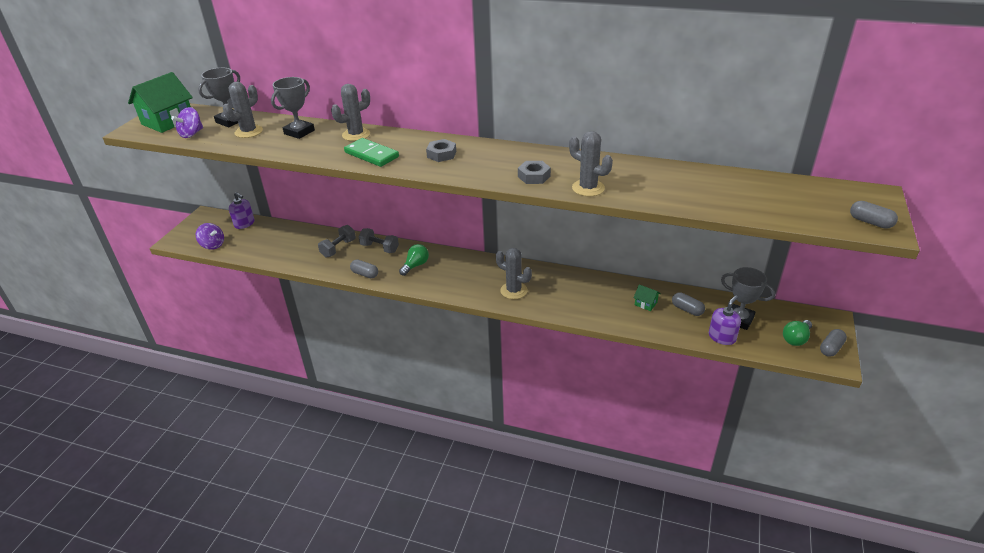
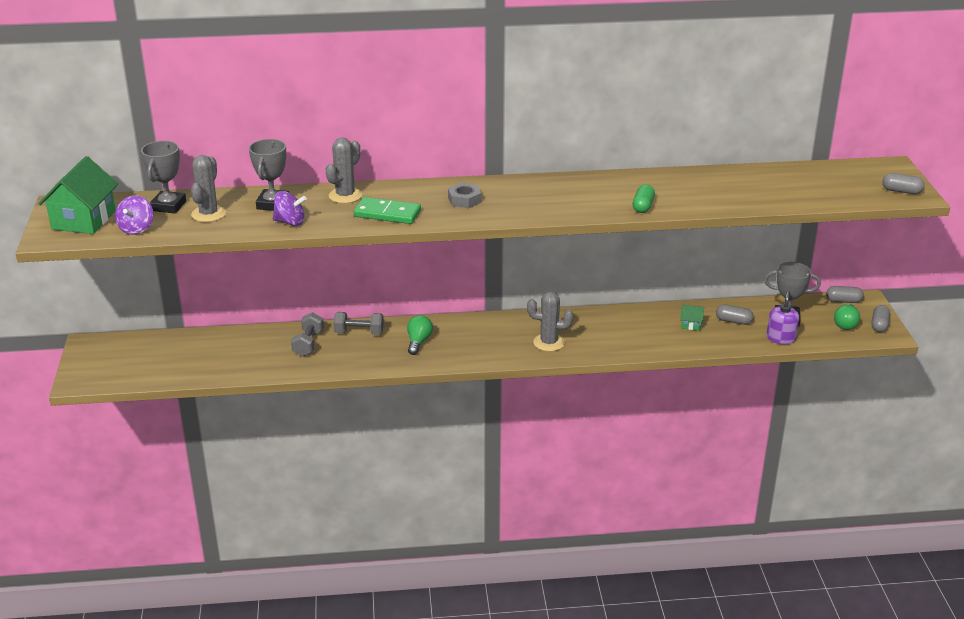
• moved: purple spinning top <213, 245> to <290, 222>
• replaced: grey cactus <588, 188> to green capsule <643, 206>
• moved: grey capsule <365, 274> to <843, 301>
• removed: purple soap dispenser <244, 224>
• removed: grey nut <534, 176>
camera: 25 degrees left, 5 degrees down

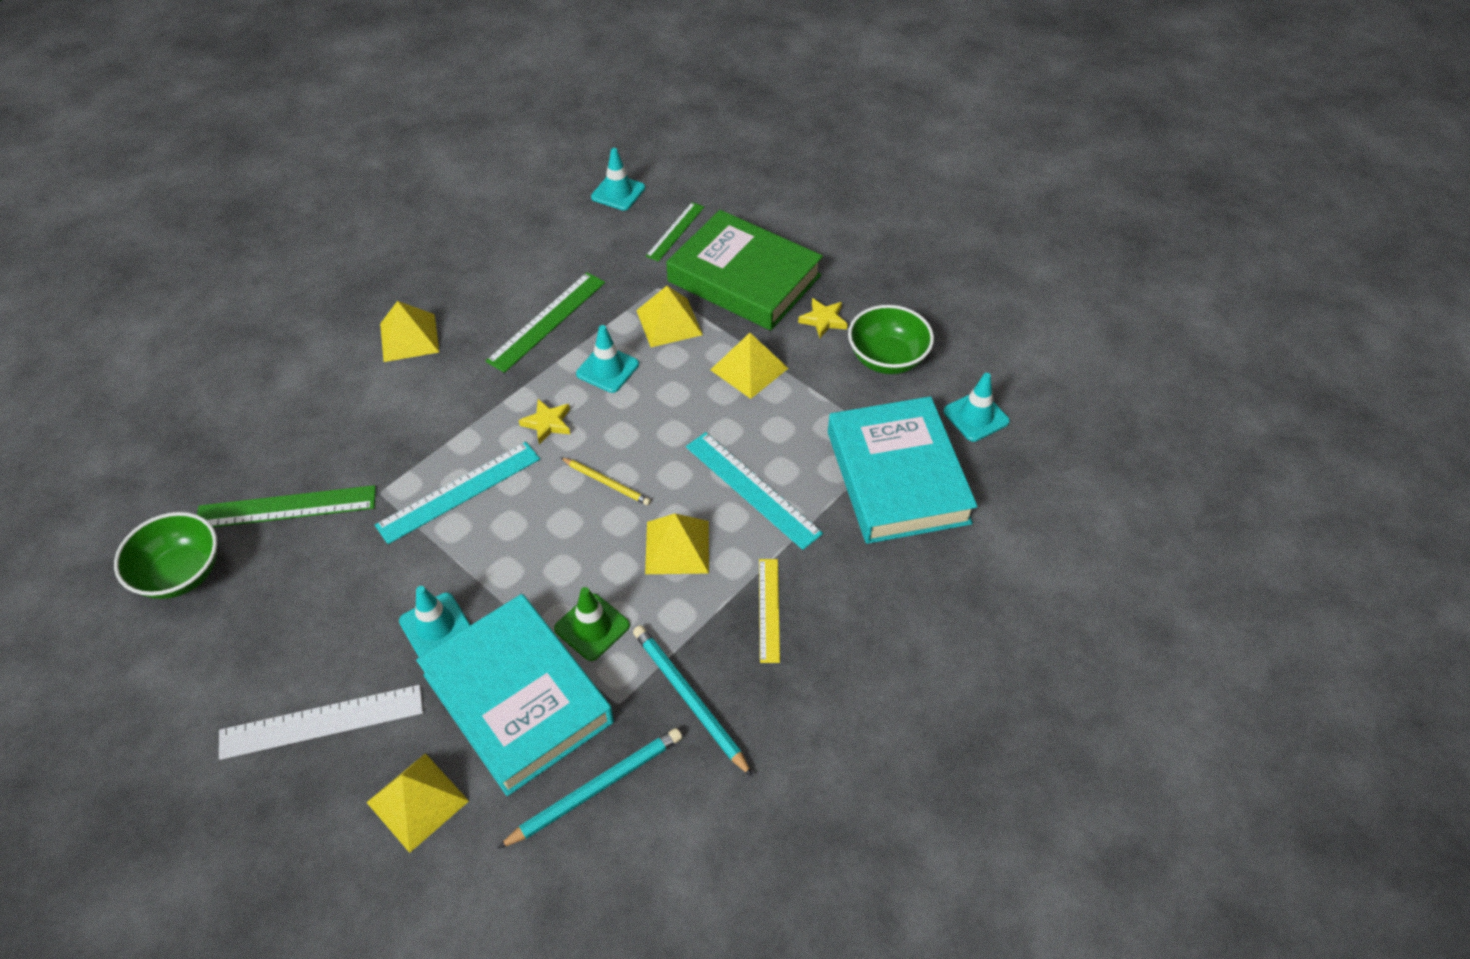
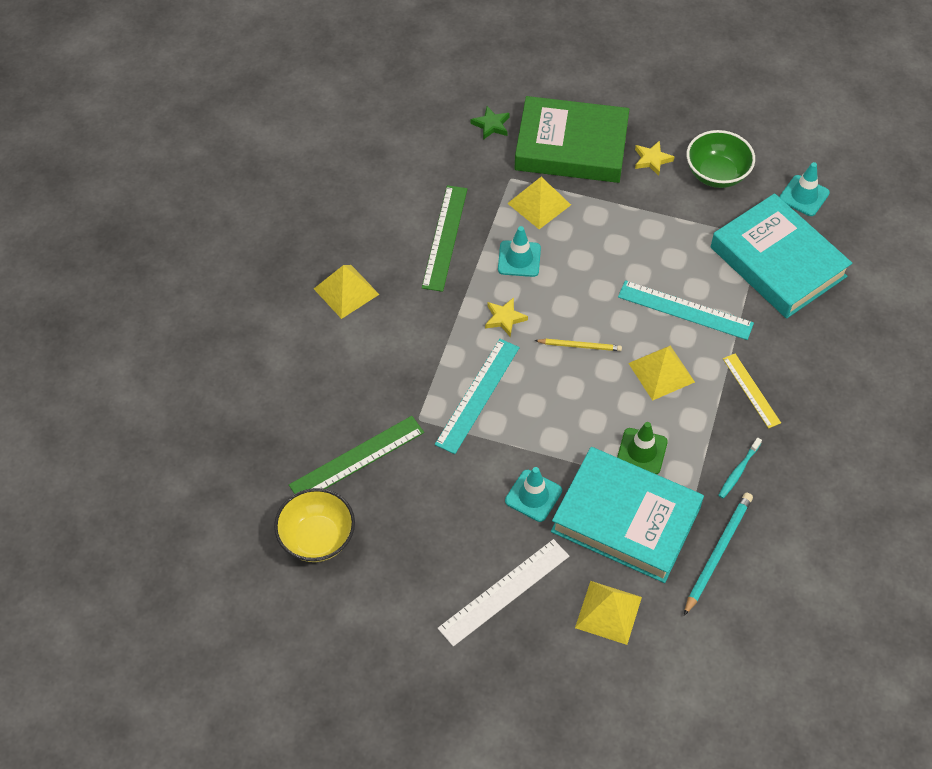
• recoloured: green bowl <181, 573> to yellow bowl <317, 538>
• replaced: green ruler <675, 231> to green star <491, 125>
• replaced: turquoise pencil <689, 699> to turquoise toothbrush <738, 471>
• removed: turquoise traffic cone <618, 192>
• removed: yellow pyramid <749, 369>
camera: 25 degrees left, 5 degrees up

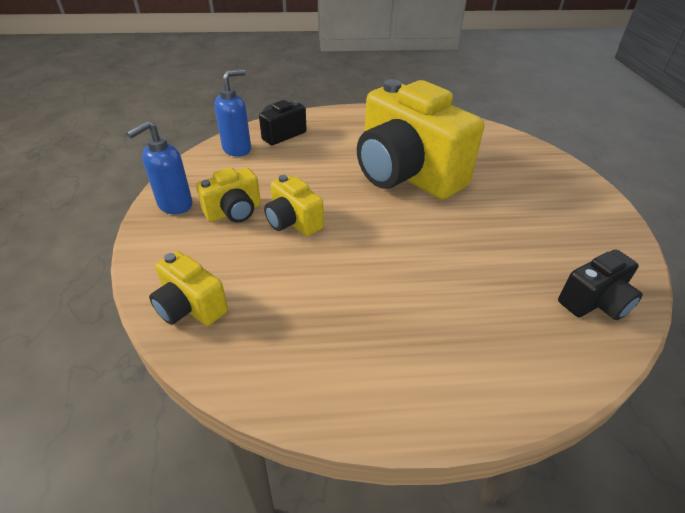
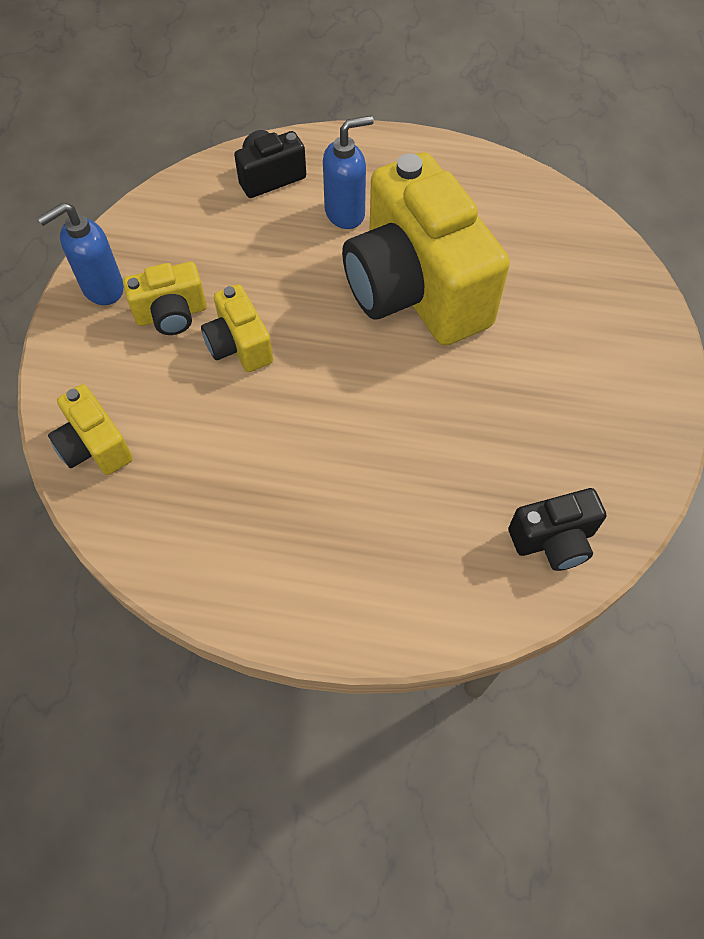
• moved: blue soap dispenser <237, 149> to <345, 213>
camera: 15 degrees right, 20 degrees up

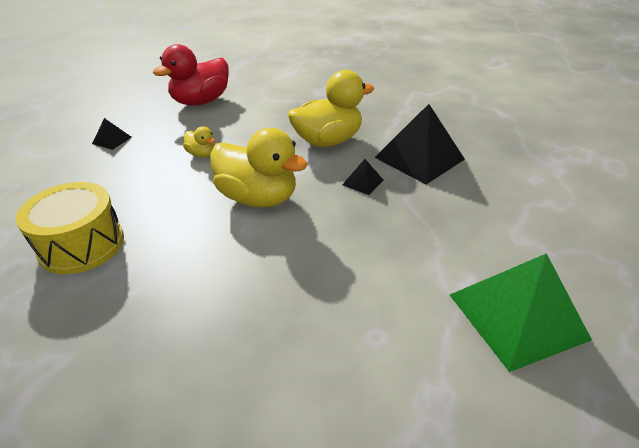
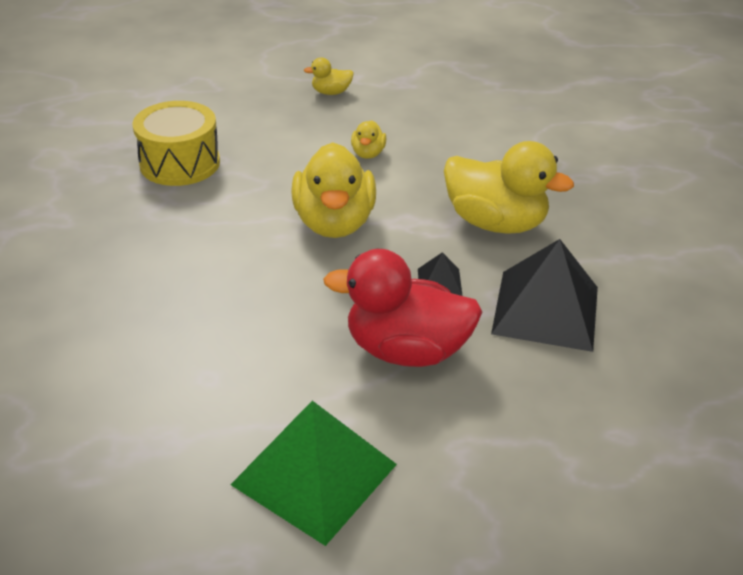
• replaced: black pyramid <112, 140> to yellow duck <331, 92>
• moved: red duck <201, 101> to <406, 350>
camera: 55 degrees right, 0 degrees up

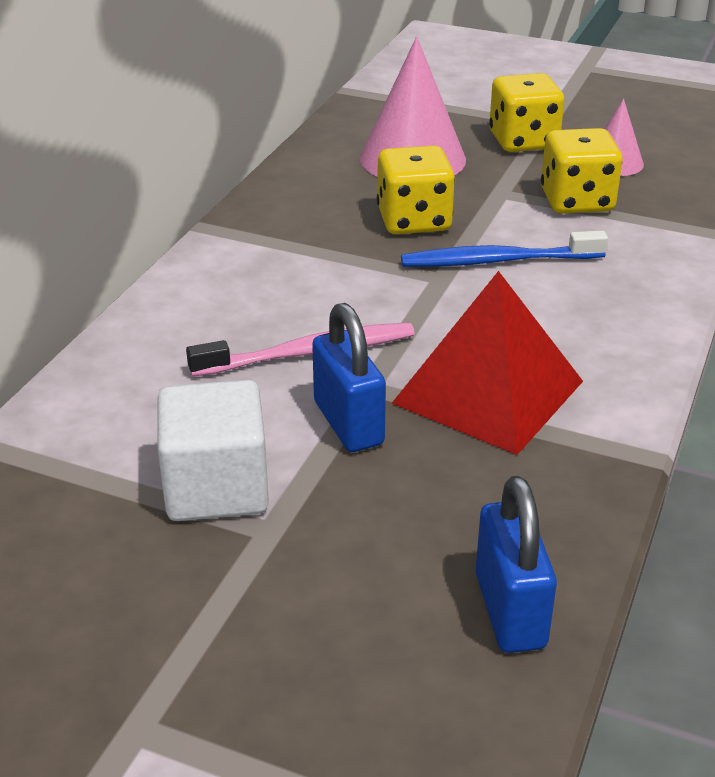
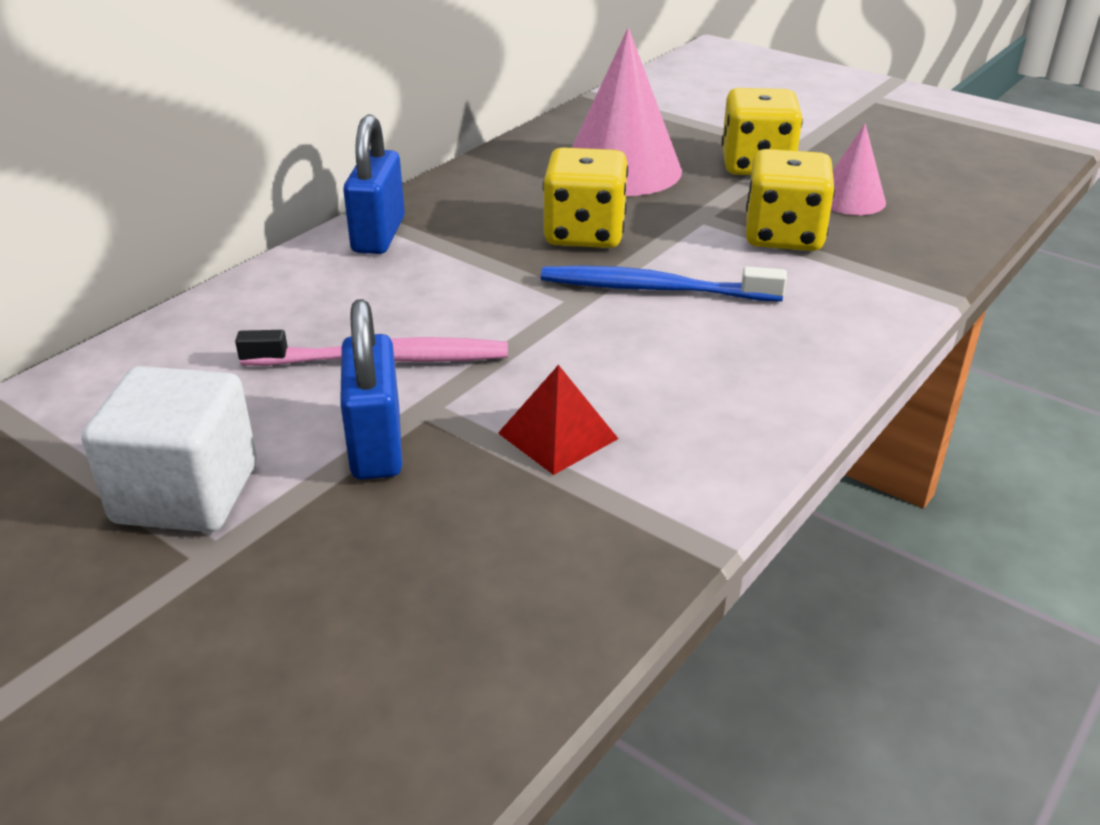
• moved: blue padlock <510, 610> to <378, 235>
• resized: red pyramid <488, 392> = <558, 435> x0.50
camera: 15 degrees right, 0 degrees up

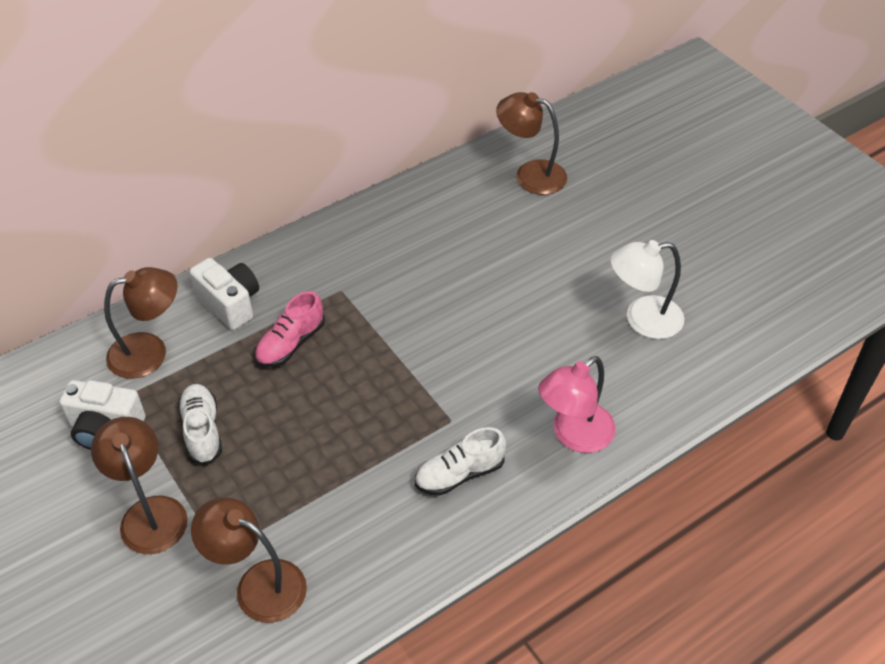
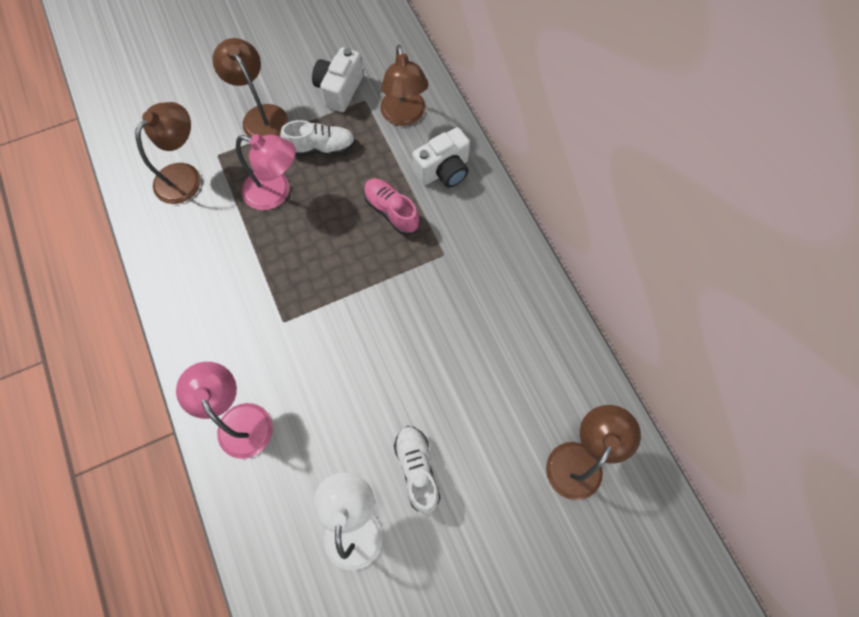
• turned: brown lamp <150, 513> = <261, 116> 105 degrees counterclockwise
• added: pink lamp <276, 192>
• moved: white shoe <459, 474> to <417, 469>
camera: 100 degrees right, 20 degrees up

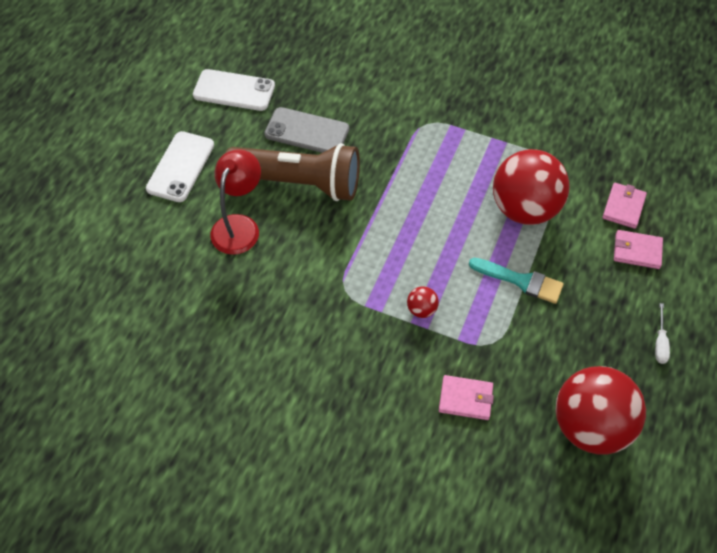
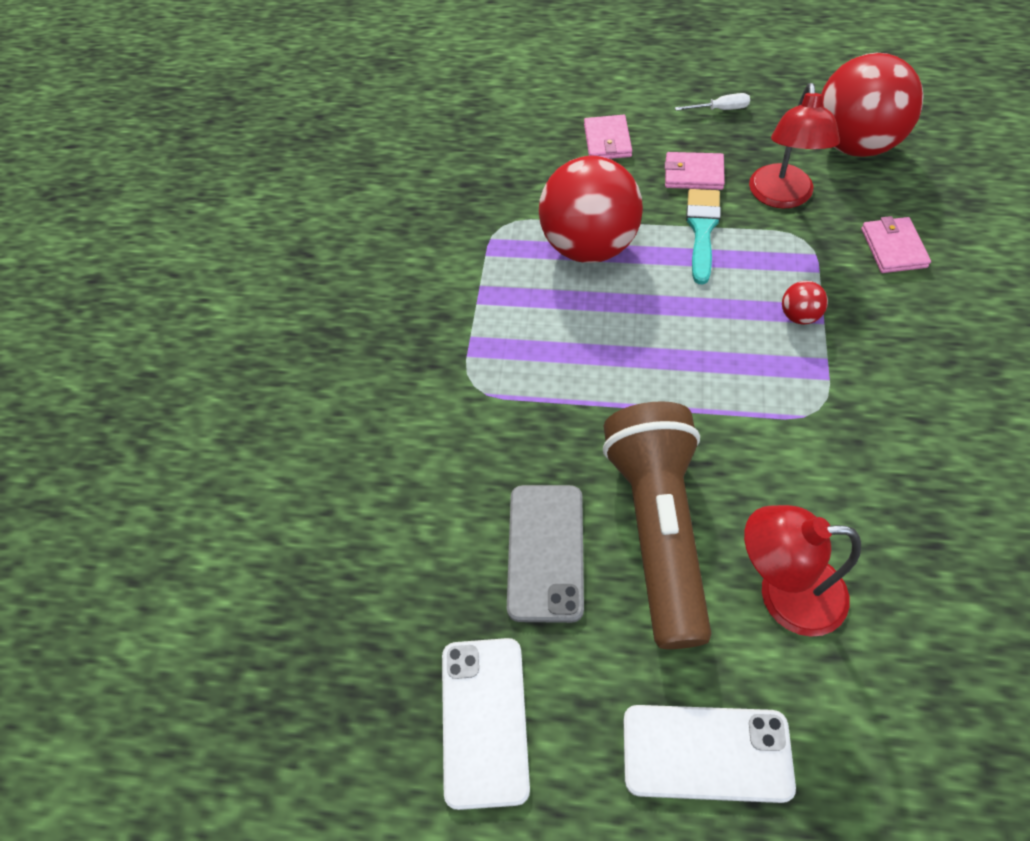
• moved: pink wallet <623, 207> to <693, 174>
• added: red lamp <781, 197>
camera: 100 degrees left, 0 degrees up

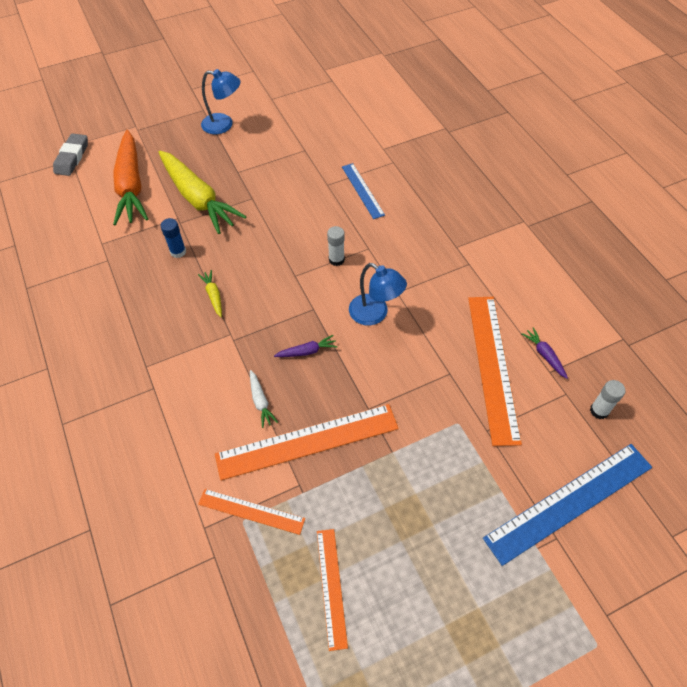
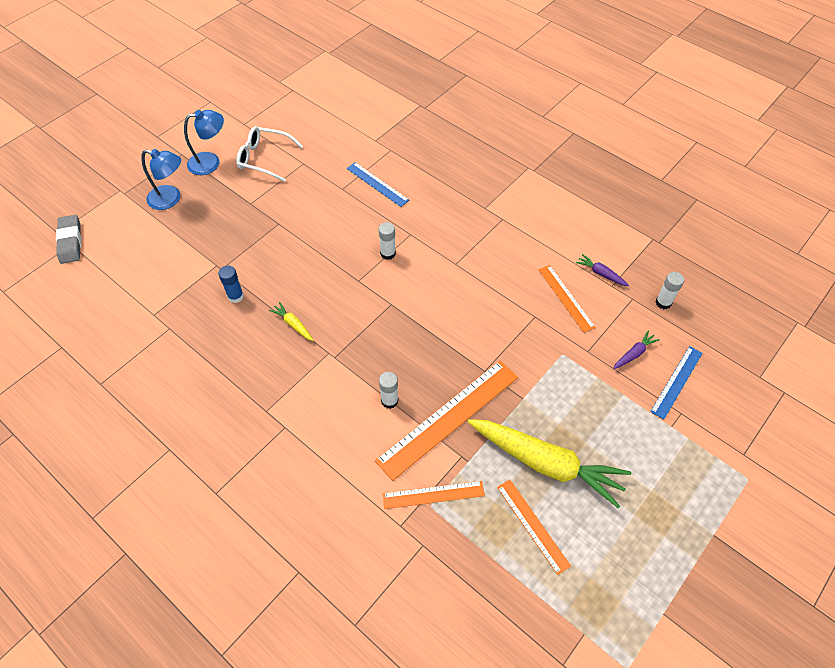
• moved: blue lamp <375, 314> to <170, 199>
• added: white glasses <264, 158>
• replaced: white carrot <260, 401> to white glue stick <389, 401>
• moved: yellow carrot <198, 198> to <546, 464>
• resized: orange ruler <492, 366> = <566, 298> x0.56
• moved: purple carrot <307, 351> to <634, 354>
• resized: blue ruler <569, 502> = <676, 382> x0.56
• removed: orange carrot <131, 186>
camera: 25 degrees left, 0 degrees up

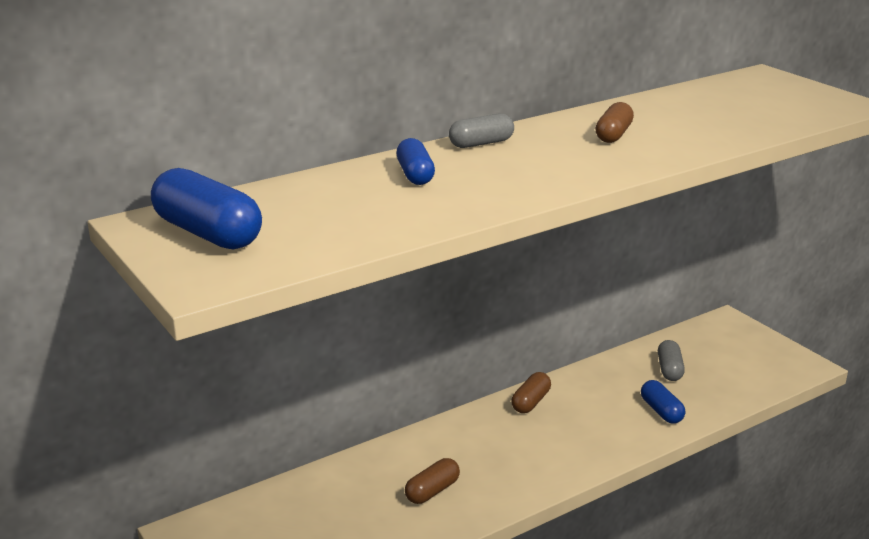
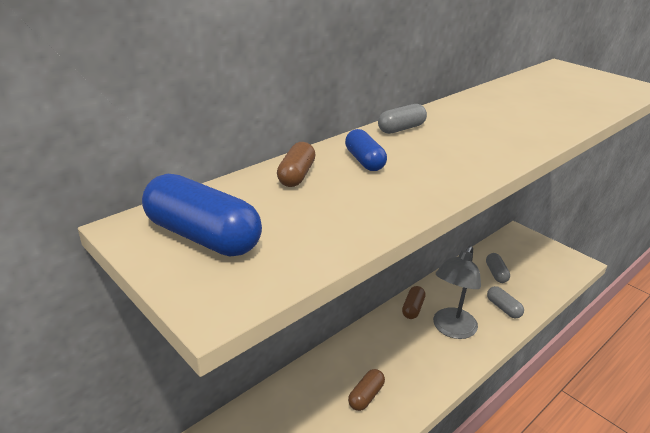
• moved: brown capsule <613, 135> to <296, 175>
• added: grey lamp <451, 329>
• recoloured: blue capsule <661, 411> to grey capsule <503, 308>
camera: 10 degrees left, 5 degrees up

